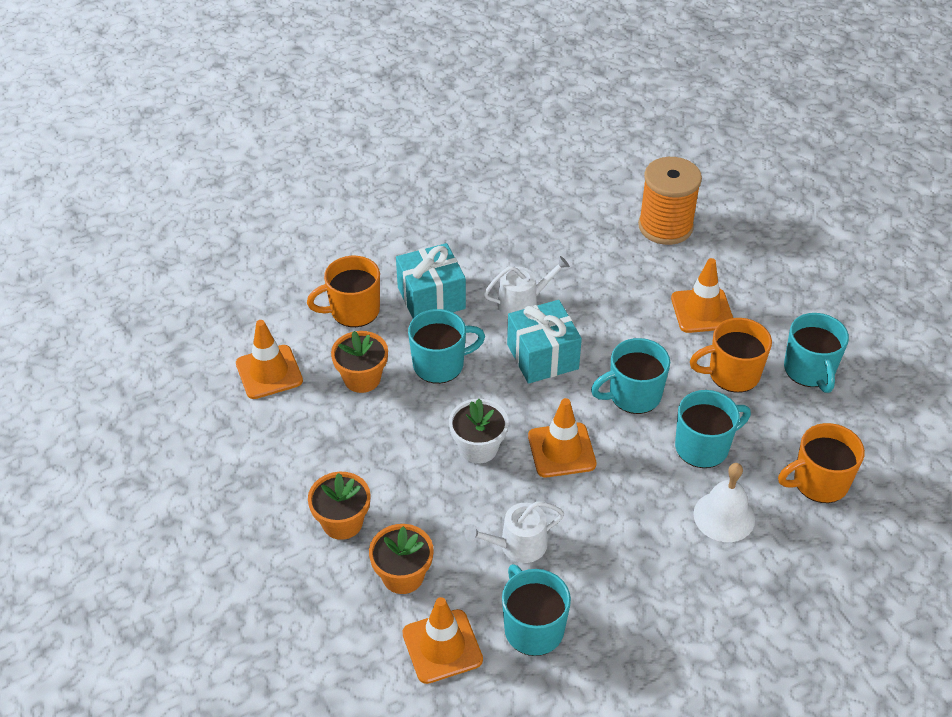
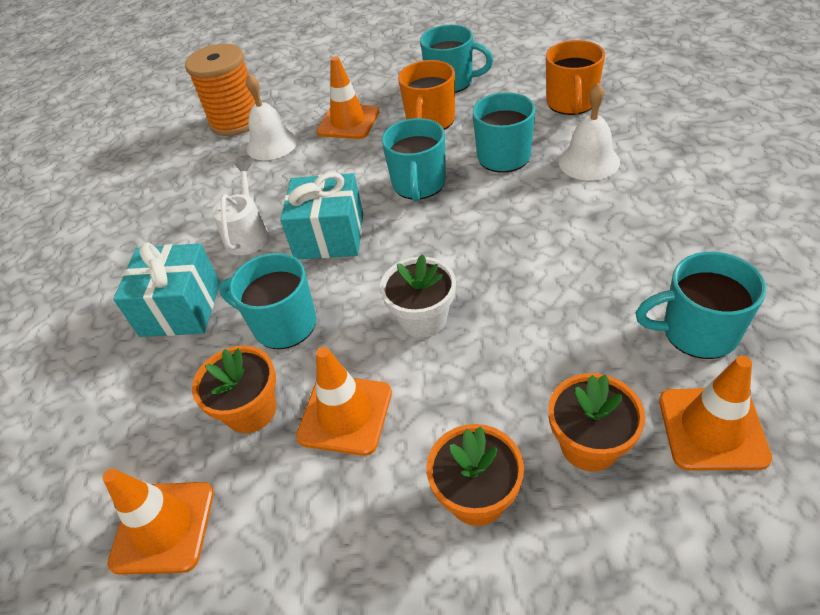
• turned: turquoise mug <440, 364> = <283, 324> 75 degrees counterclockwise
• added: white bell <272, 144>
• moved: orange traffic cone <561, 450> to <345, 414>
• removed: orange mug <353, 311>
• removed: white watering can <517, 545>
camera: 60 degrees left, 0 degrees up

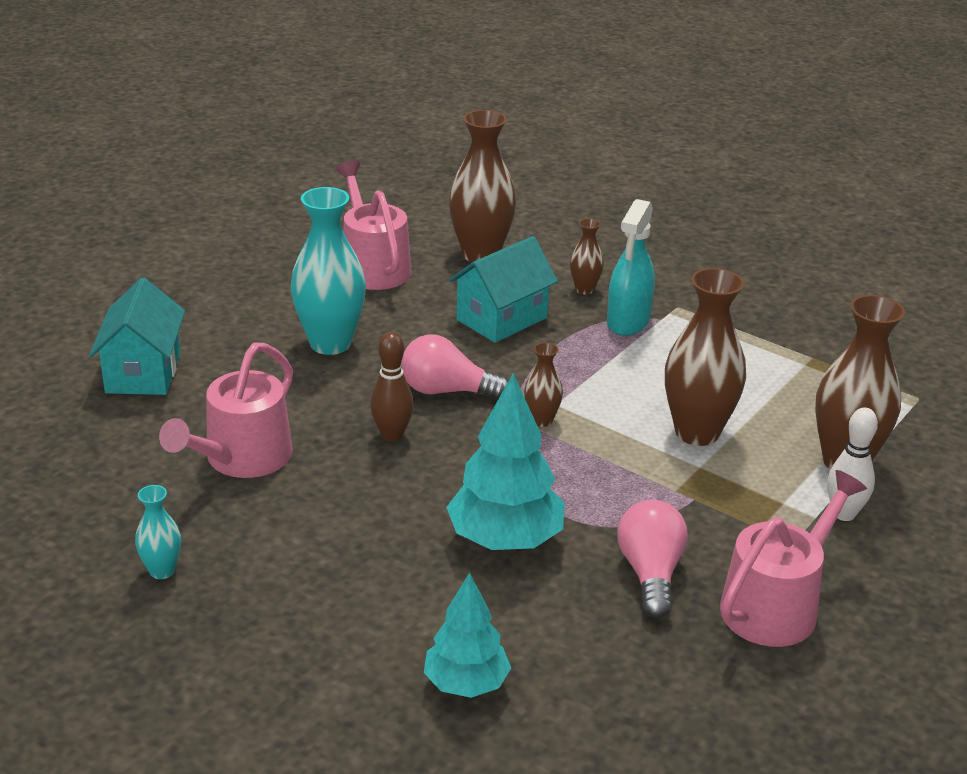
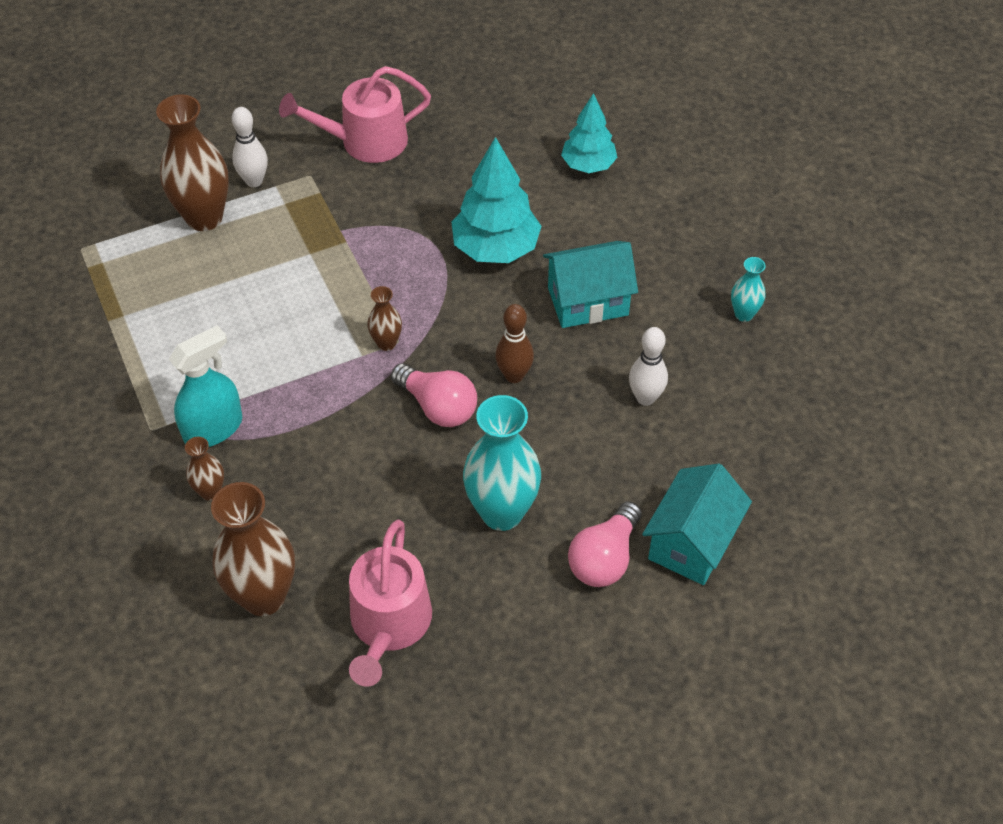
• moved: turquoise house <501, 319> to <588, 301>
• moved: pink light bulb <650, 573> to <604, 558>
• replaced: pink watering can <242, 458> to white bowling pin <645, 398>
• removed: brown vase <697, 432>
camera: 150 degrees left, 20 degrees up

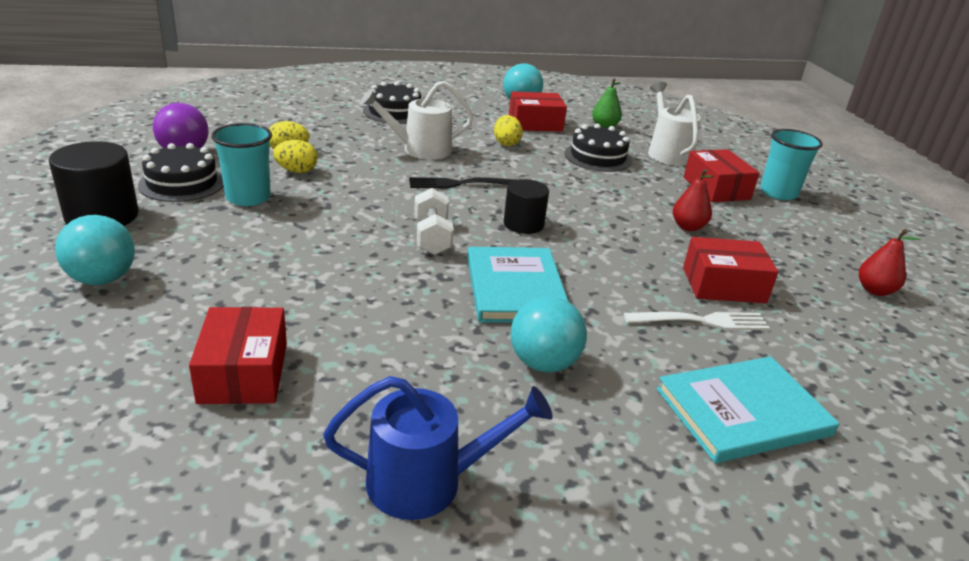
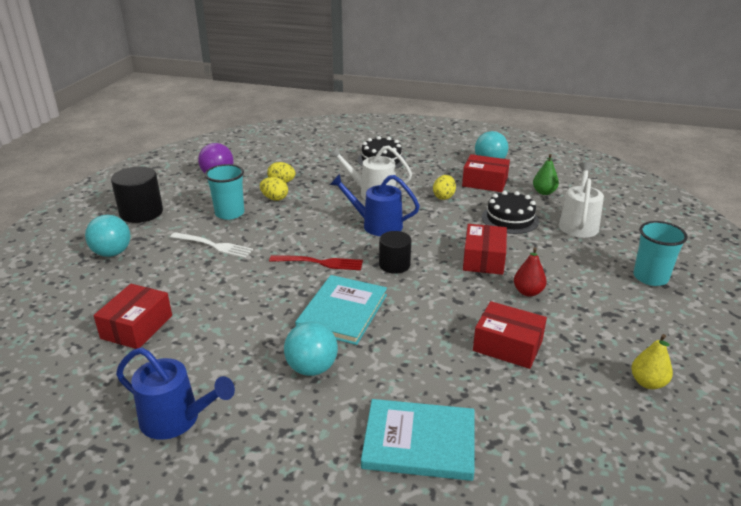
• moved: white fork <702, 321> to <214, 245>
• replaced: white dumbbell <432, 237> to red fork <320, 263>
• replaced: black fork <460, 184> to blue watering can <377, 225>
• moved: red box <716, 188> to <483, 259>
• recoloured: red pear <875, 290> to yellow pear <648, 382>
• removed: black cake <182, 183>
camera: 30 degrees right, 0 degrees up

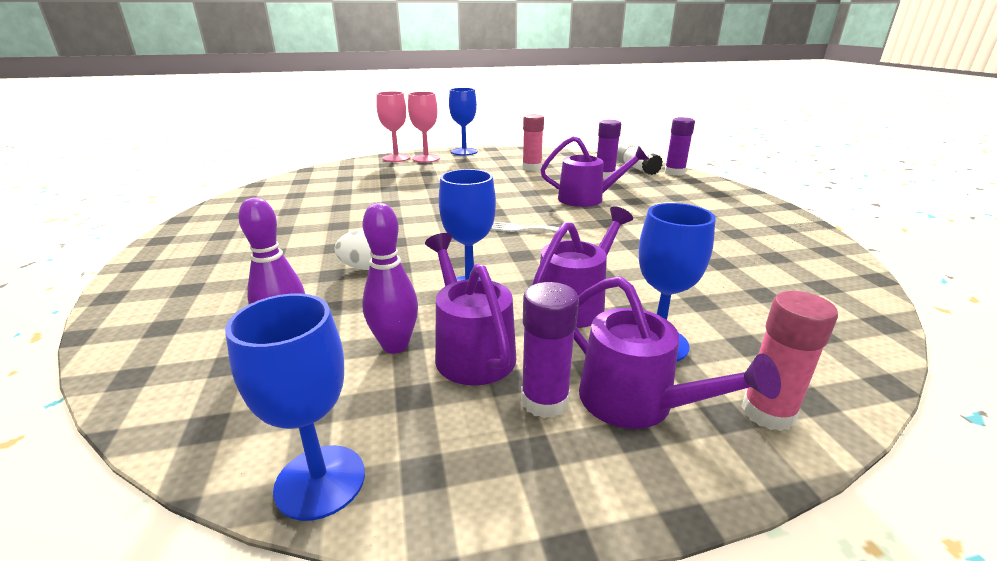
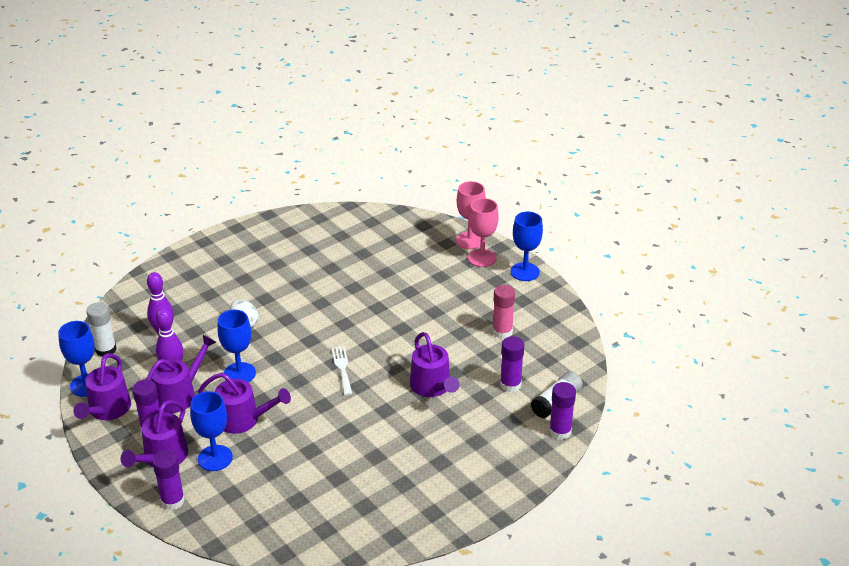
• added: purple watering can <107, 410>
• added: white glue stick <106, 350>
• recoloured: pink glue stick <768, 412> to purple glue stick <172, 501>
camera: 65 degrees right, 10 degrees up

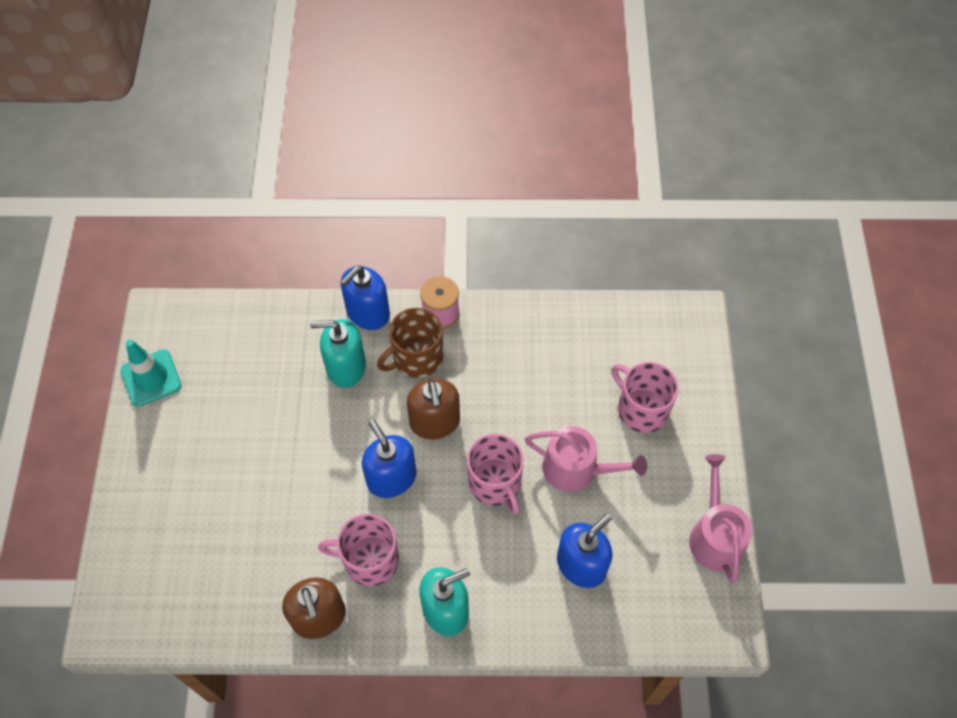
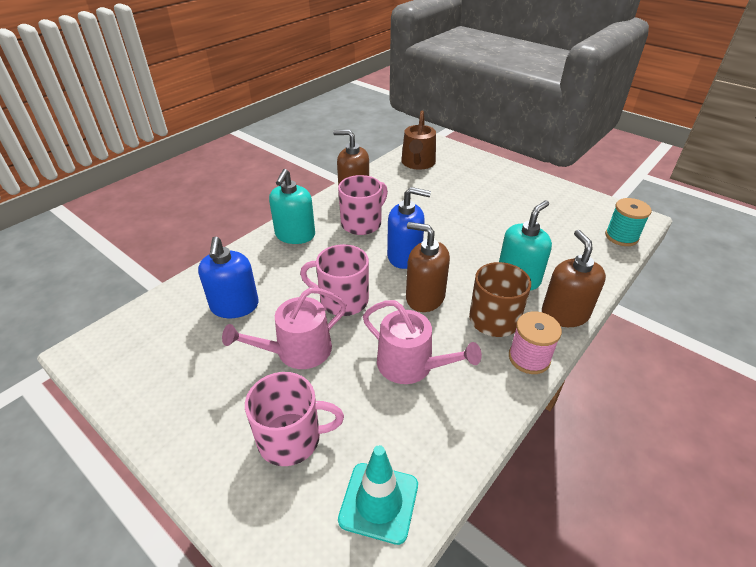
• moved: turquoise traffic cone <151, 378> to <379, 502>
• moved: pink watering can <715, 535> to <411, 365>
• added: brown watering can <418, 163>
• recoloured: blue soap dispenser <368, 313> to brown soap dispenser <564, 314>
• added: turquoise spool <621, 236>
camera: 130 degrees right, 20 degrees down

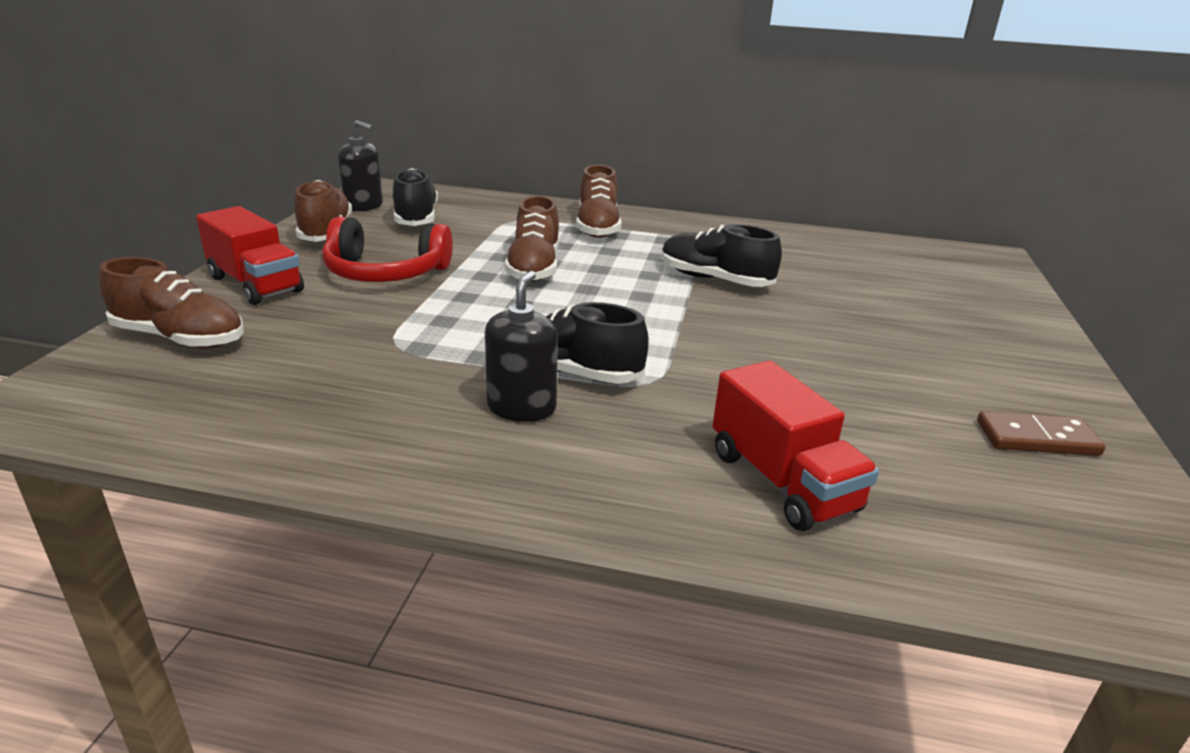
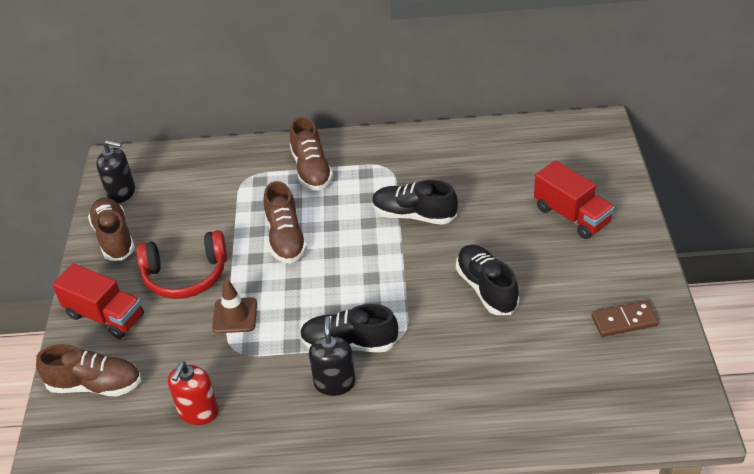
• added: red soap dispenser <198, 412>
• added: brown traffic cone <235, 315>
• moved: black shoe <416, 218> to <486, 288>
• moved: red truck <782, 481> to <571, 216>
camera: 10 degrees left, 15 degrees up

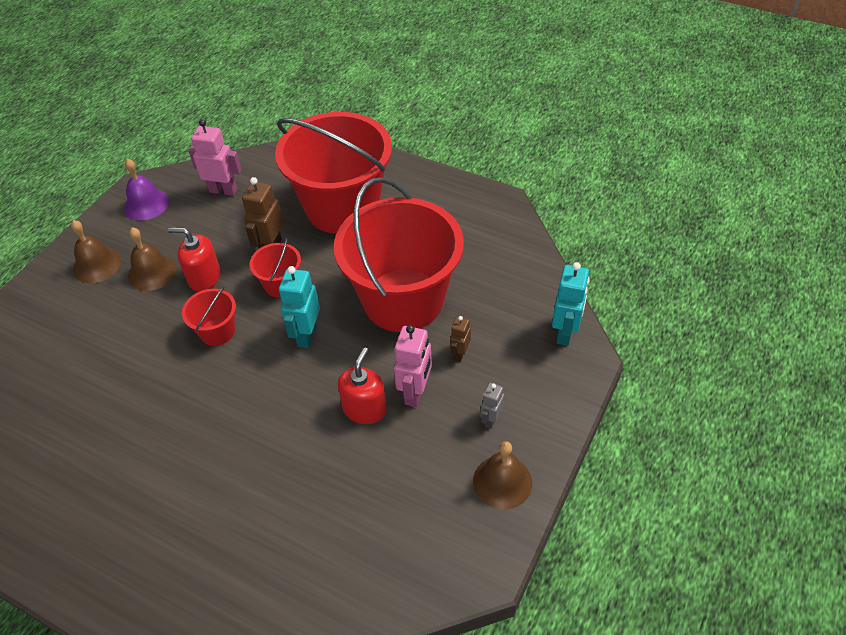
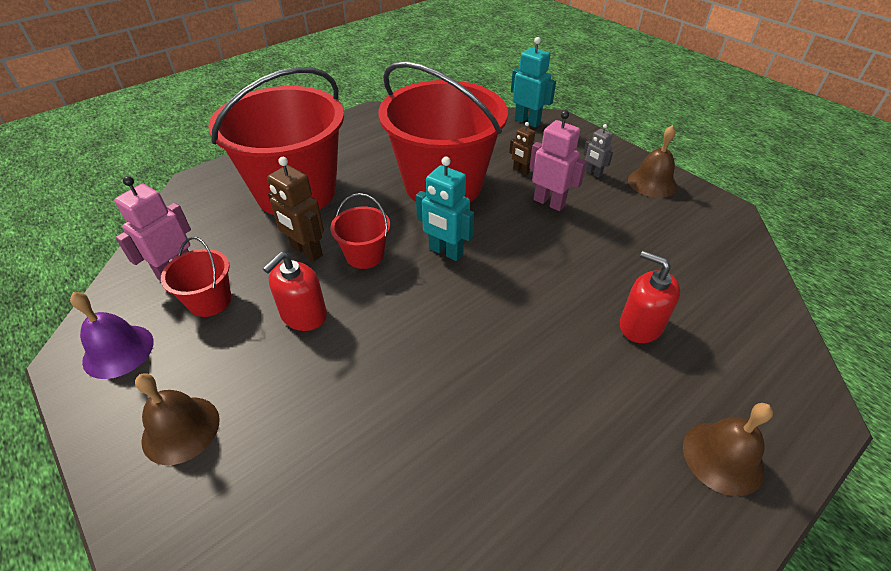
• moved: red bucket <217, 331> to <210, 301>
• moved: red soap dispenser <364, 409> to <640, 325>
• moved: brown bell <152, 272> to <722, 457>
camera: 70 degrees left, 5 degrees down

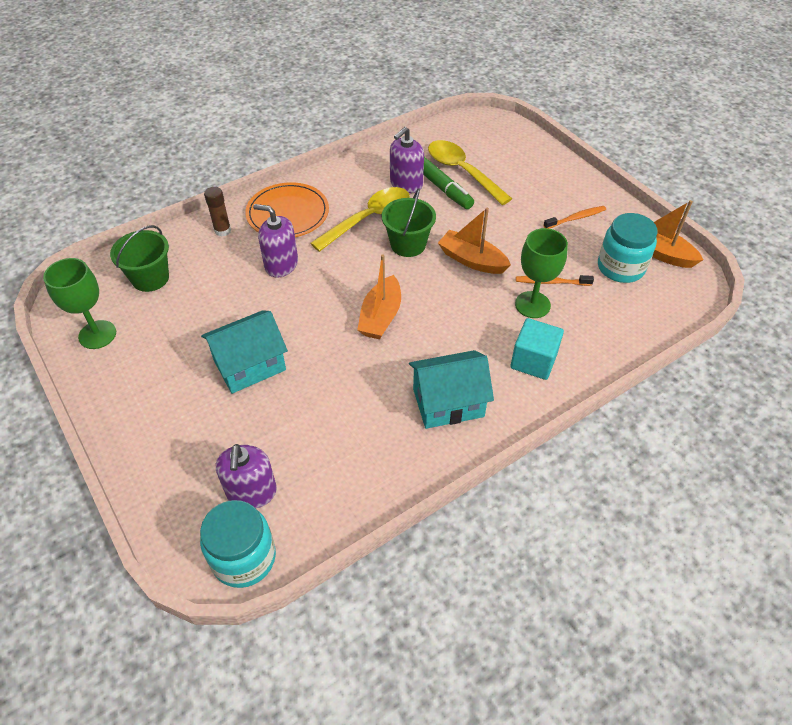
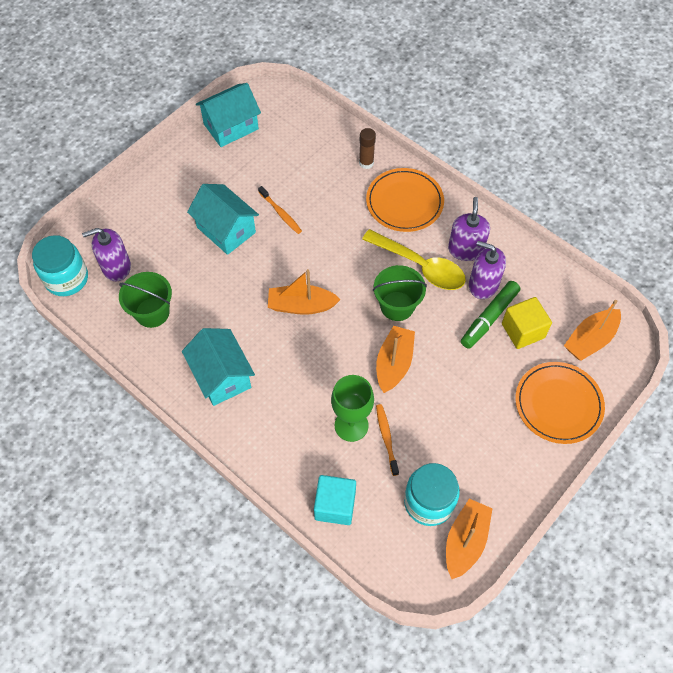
• moved: green bucket <150, 278> to <152, 312>
• replaced: green goblet <97, 334> to turquoise house <231, 127>
• moved: orange toothbrush <576, 218> to <281, 213>
• moved: turquoise cube <533, 361> to <335, 505>
• moved: purple soap dispenser <281, 264> to <465, 249>
• replaced: yellow spoon <462, 172> to yellow cube <523, 331>
• added: orange plate <558, 404>
• added: orange boat <590, 340>
camera: 75 degrees right, 10 degrees up

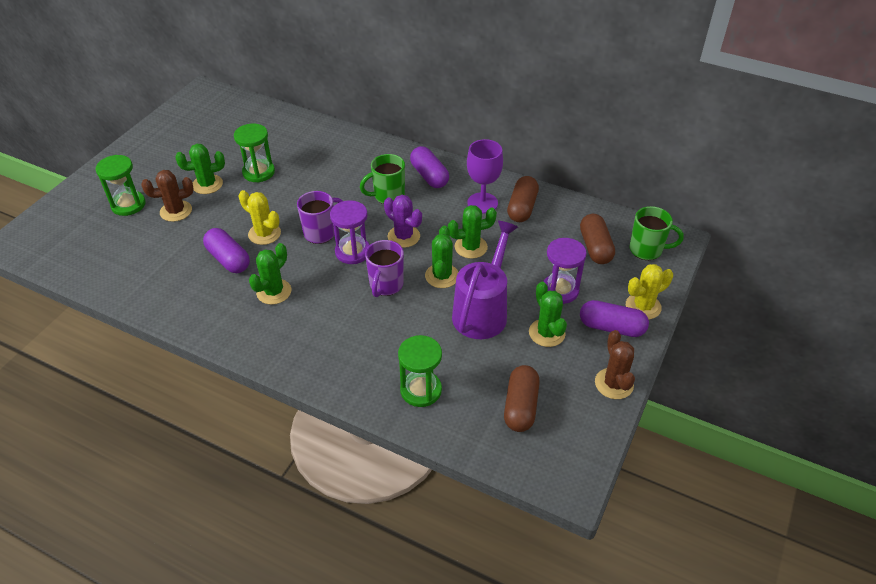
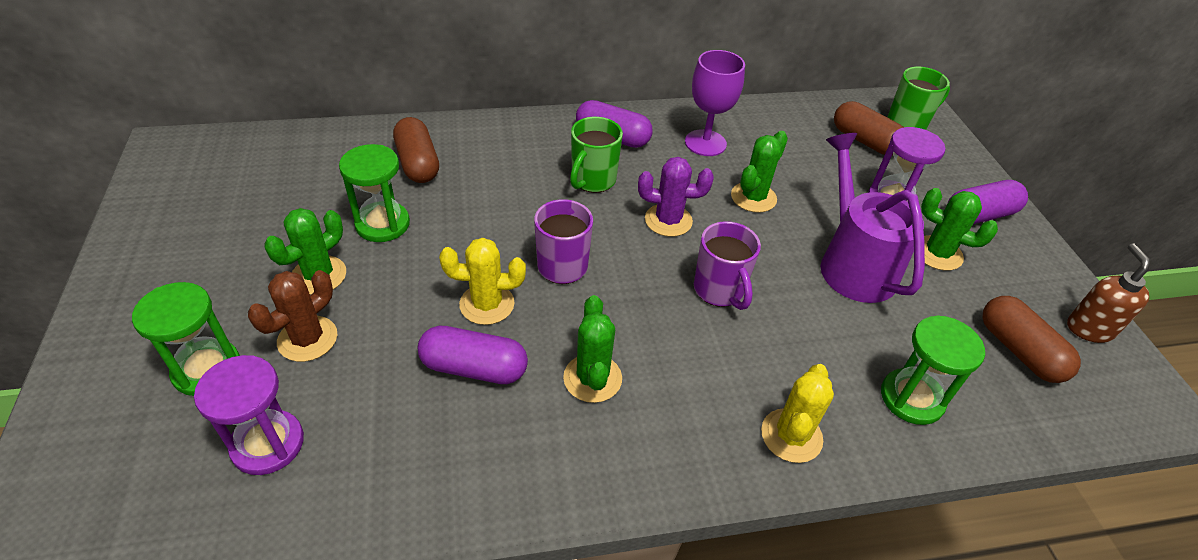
• moved: purple hourglass <352, 252> to <268, 444>
• moved: brown capsule <522, 208> to <418, 163>
• moved: yellow cactus <643, 306> to <791, 436>
• added: brown soap dispenser <1089, 328>
• removed: green cactus <442, 276>
• removed: brown cactus <614, 384>
camera: 40 degrees left, 0 degrees up

